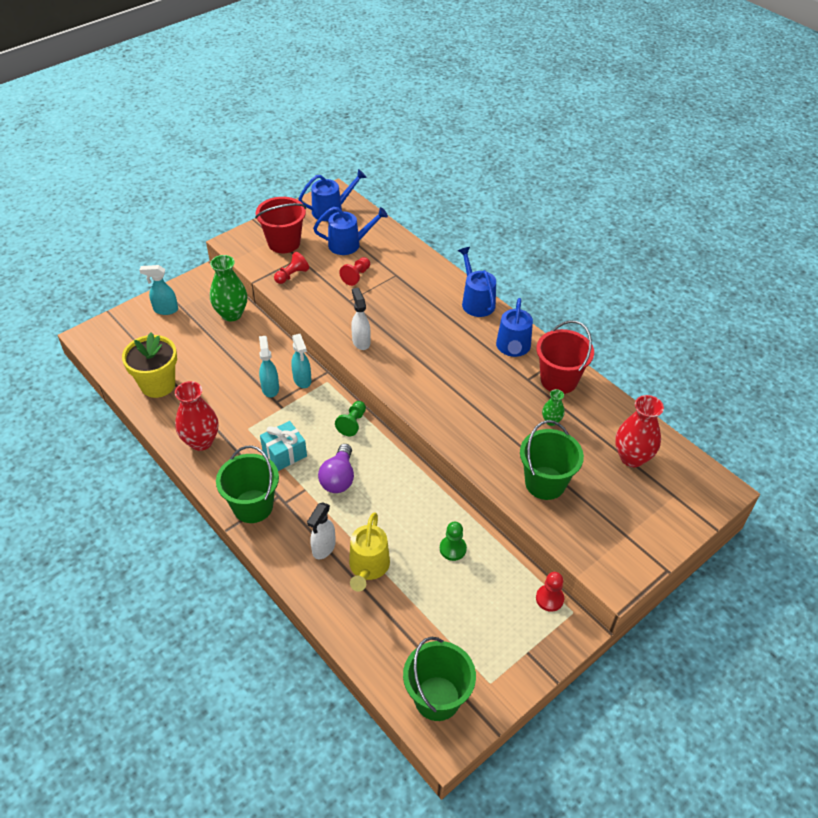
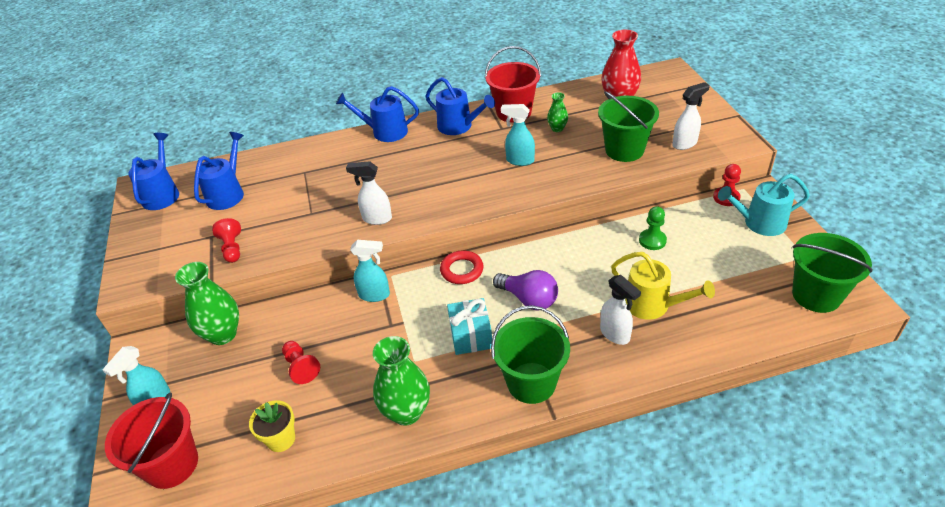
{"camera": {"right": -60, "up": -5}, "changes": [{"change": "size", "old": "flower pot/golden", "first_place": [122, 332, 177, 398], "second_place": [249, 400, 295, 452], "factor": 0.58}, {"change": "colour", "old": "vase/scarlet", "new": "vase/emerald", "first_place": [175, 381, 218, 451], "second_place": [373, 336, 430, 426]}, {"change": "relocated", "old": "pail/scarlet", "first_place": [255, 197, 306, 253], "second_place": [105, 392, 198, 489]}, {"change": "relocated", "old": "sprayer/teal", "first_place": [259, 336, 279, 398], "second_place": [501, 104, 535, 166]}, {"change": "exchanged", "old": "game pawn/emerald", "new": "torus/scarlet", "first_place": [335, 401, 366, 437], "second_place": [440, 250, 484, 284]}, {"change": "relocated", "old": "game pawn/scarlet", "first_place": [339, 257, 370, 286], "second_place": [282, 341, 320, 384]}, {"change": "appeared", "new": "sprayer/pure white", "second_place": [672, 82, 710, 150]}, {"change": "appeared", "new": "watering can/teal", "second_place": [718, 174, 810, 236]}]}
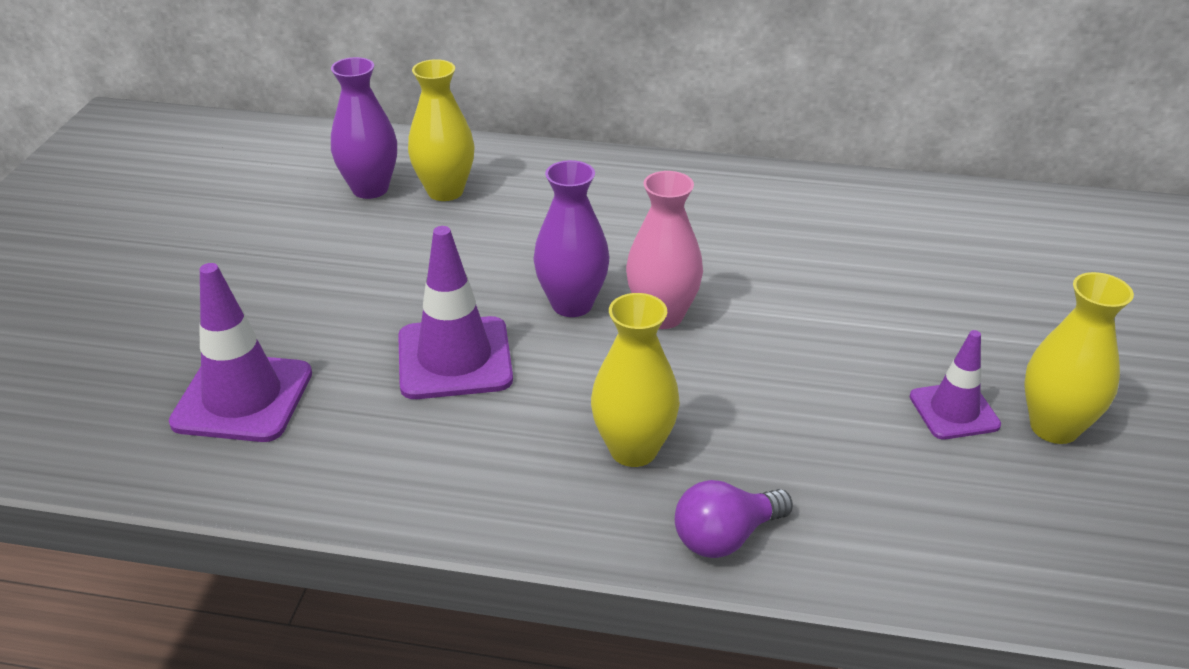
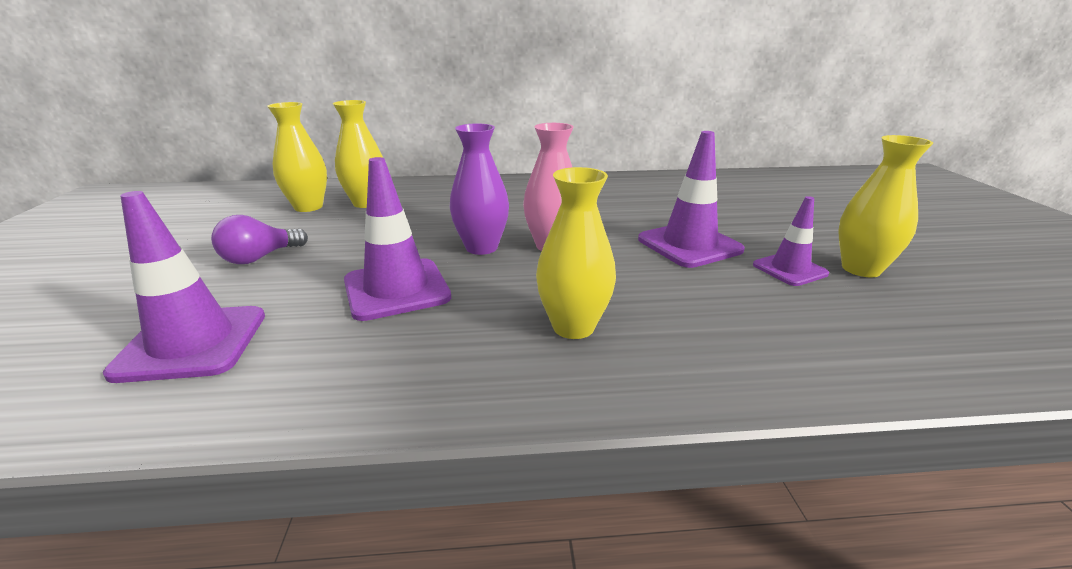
{"camera": {"right": -15, "up": -10}, "changes": [{"change": "colour", "old": "vase/purple", "new": "vase/golden", "first_place": [331, 57, 397, 199], "second_place": [267, 102, 327, 212]}, {"change": "relocated", "old": "bulb/purple", "first_place": [675, 480, 793, 558], "second_place": [211, 215, 308, 264]}, {"change": "appeared", "new": "road cone/purple", "second_place": [638, 131, 745, 268]}]}
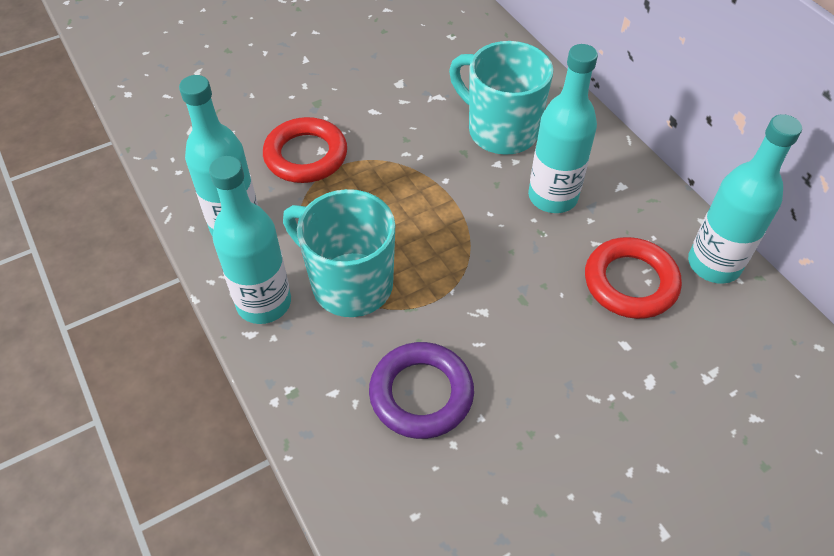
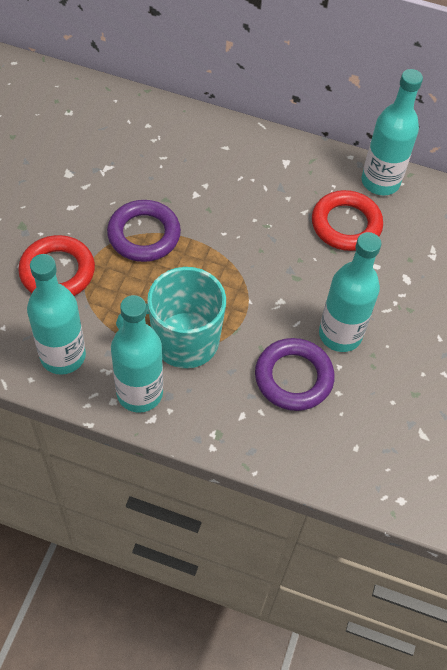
{"camera": {"right": -45, "up": 5}, "changes": [{"change": "missing", "old": "mug/teal", "first_place": [449, 41, 553, 155]}, {"change": "relocated", "old": "flask/teal", "first_place": [528, 44, 598, 213], "second_place": [319, 232, 381, 352]}, {"change": "appeared", "new": "torus/purple", "second_place": [107, 200, 181, 262]}]}
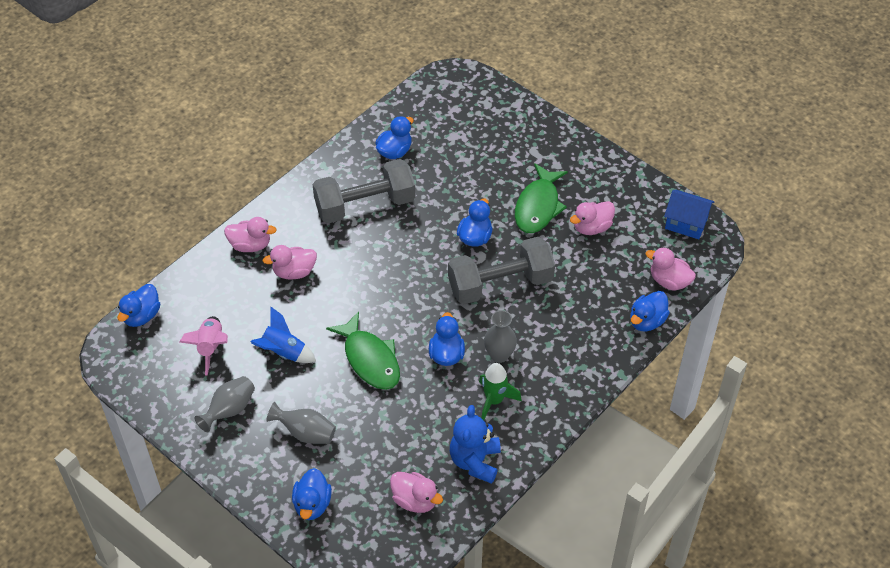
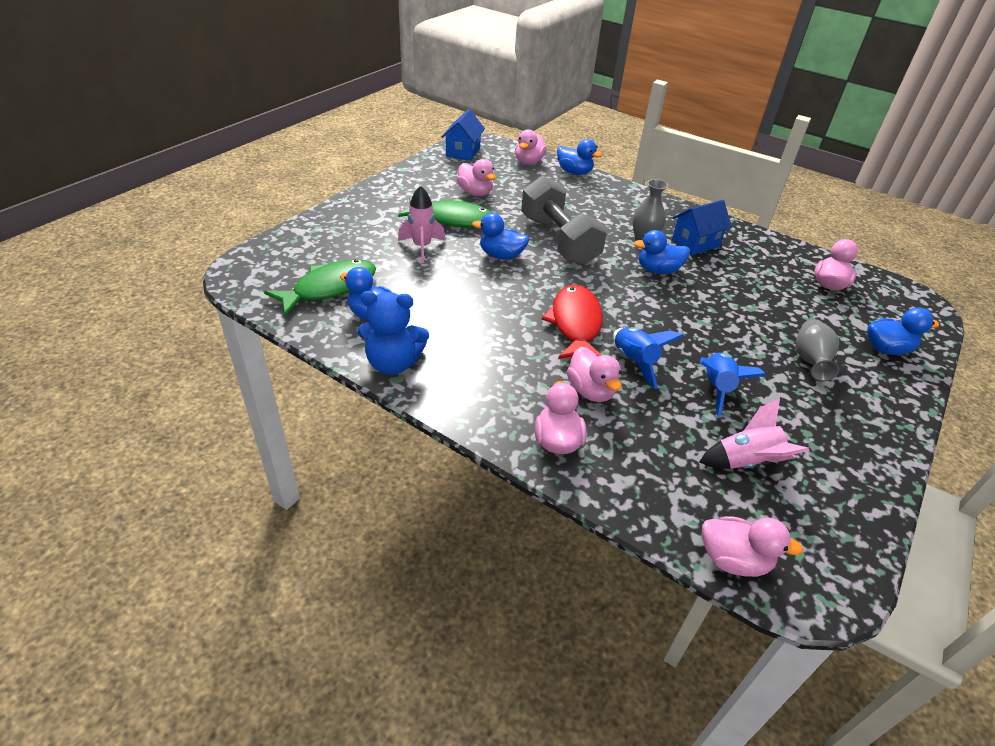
{"camera": {"right": -100, "up": -10}, "changes": [{"change": "colour", "old": "rubber duck/cobalt", "new": "rubber duck/pink", "first_place": [117, 284, 160, 327], "second_place": [702, 516, 803, 577]}, {"change": "missing", "old": "vase/gray", "first_place": [195, 376, 255, 432]}, {"change": "missing", "old": "hand weight/gray", "first_place": [312, 159, 415, 223]}, {"change": "relocated", "old": "fish/emerald", "first_place": [326, 311, 400, 390], "second_place": [264, 259, 376, 316]}, {"change": "relocated", "old": "stuffed bear/cobalt", "first_place": [450, 405, 501, 484], "second_place": [358, 291, 429, 375]}, {"change": "exchanged", "old": "rocket/emerald", "new": "cottage/cobalt", "first_place": [479, 363, 522, 420], "second_place": [672, 200, 732, 255]}, {"change": "appeared", "new": "rocket/pink", "second_place": [398, 185, 446, 263]}, {"change": "appeared", "new": "fish/scarlet", "second_place": [542, 285, 603, 359]}, {"change": "appeared", "new": "rocket/cobalt", "second_place": [613, 327, 684, 389]}]}
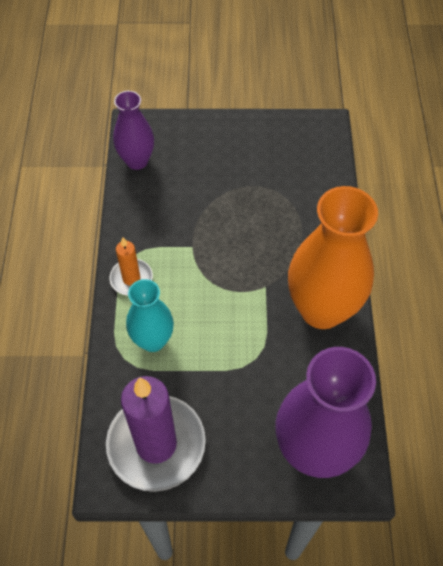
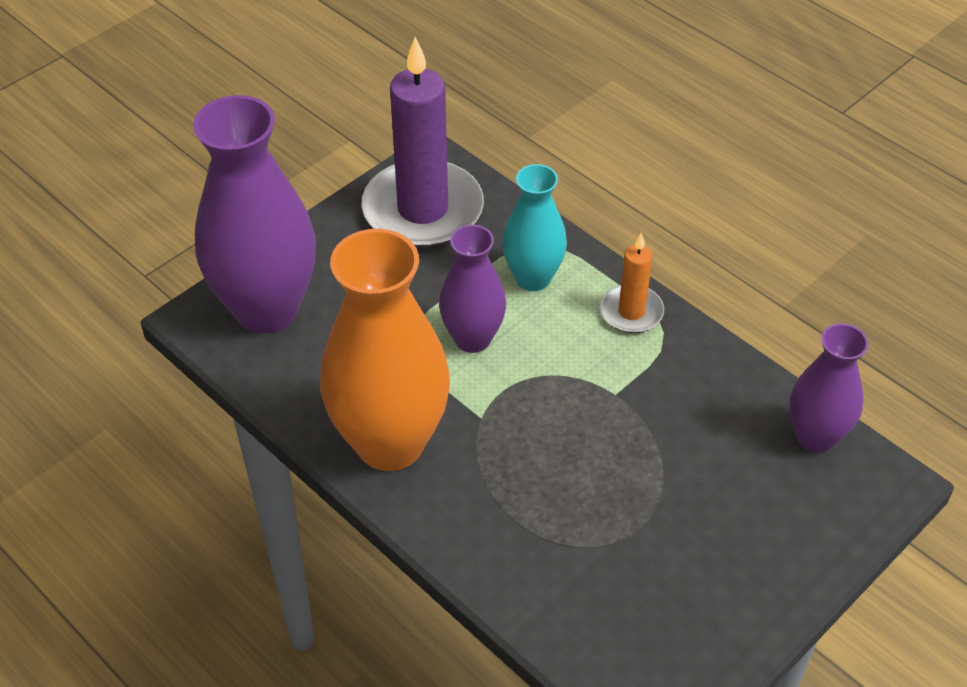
{"camera": {"right": 135, "up": -10}, "changes": [{"change": "appeared", "new": "vase/purple", "second_place": [439, 225, 506, 353]}]}
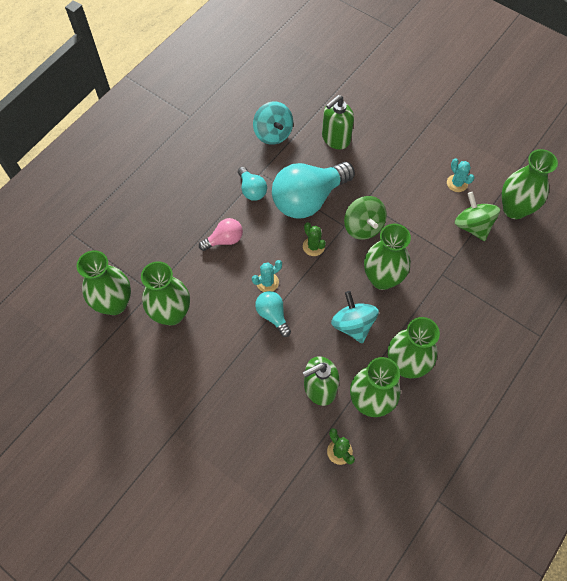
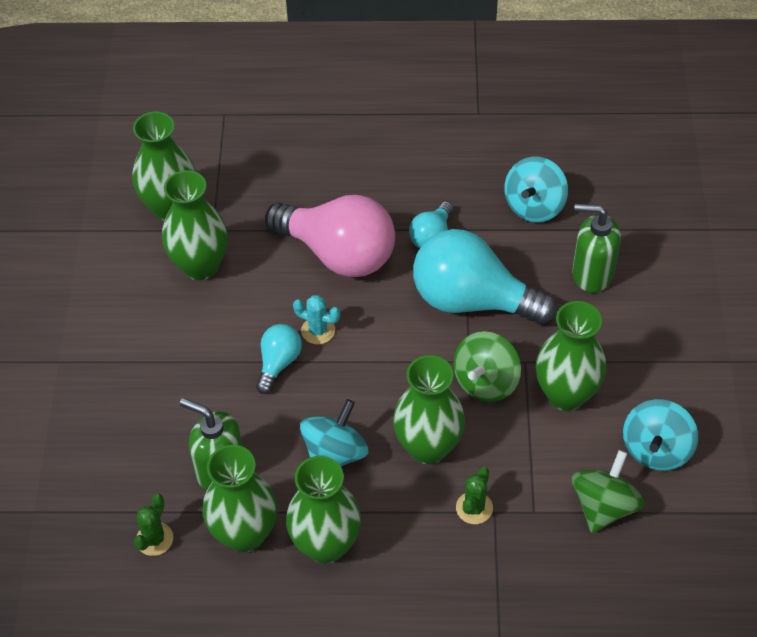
{"camera": {"right": 55, "up": -10}, "changes": [{"change": "size", "old": "bulb/pink", "first_place": [199, 218, 243, 251], "second_place": [265, 195, 395, 277], "factor": 2.07}, {"change": "relocated", "old": "saguaro cactus/emerald", "first_place": [303, 222, 326, 256], "second_place": [456, 467, 493, 524]}, {"change": "exchanged", "old": "saguaro cactus/teal", "new": "toy top/teal", "first_place": [447, 158, 475, 192], "second_place": [623, 399, 698, 471]}, {"change": "relocated", "old": "vase/emerald", "first_place": [502, 149, 558, 219], "second_place": [536, 301, 606, 411]}]}
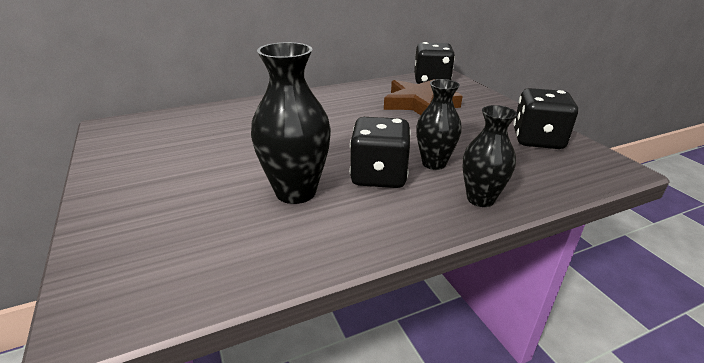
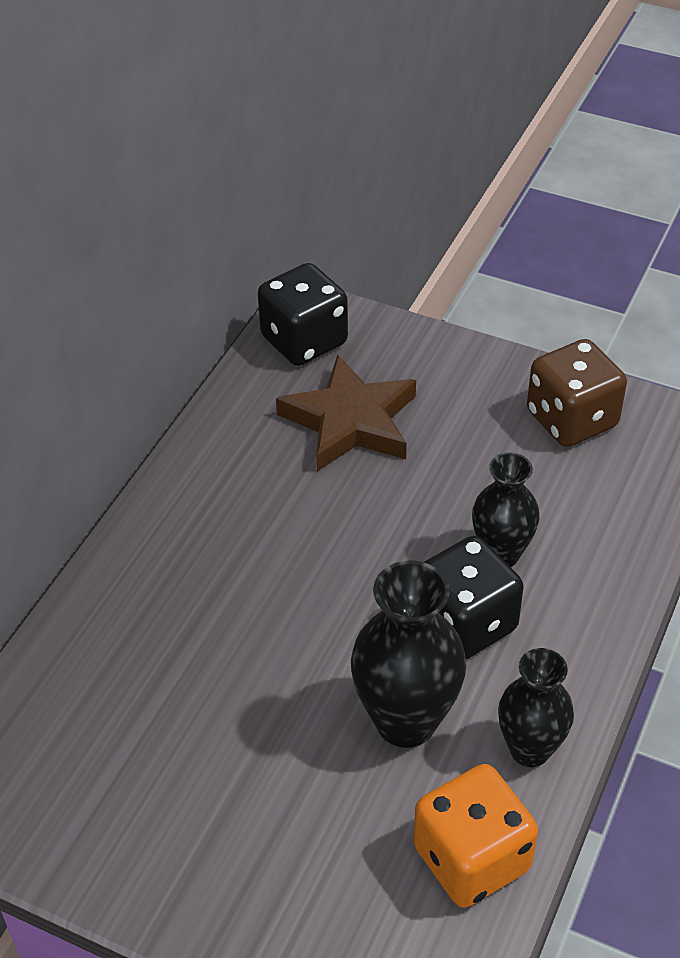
{"camera": {"right": -40, "up": 15}, "changes": [{"change": "relocated", "old": "vase/black", "first_place": [462, 105, 517, 207], "second_place": [498, 648, 574, 767]}, {"change": "colour", "old": "die/black", "new": "die/russet", "first_place": [513, 88, 578, 149], "second_place": [527, 339, 627, 447]}, {"change": "appeared", "new": "die/orange-coloured", "second_place": [413, 764, 538, 908]}]}
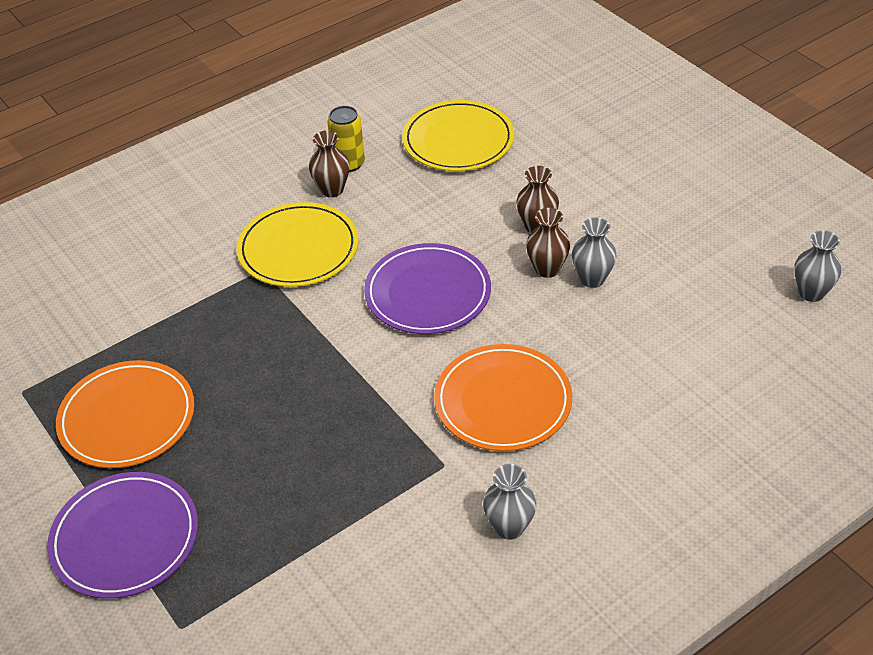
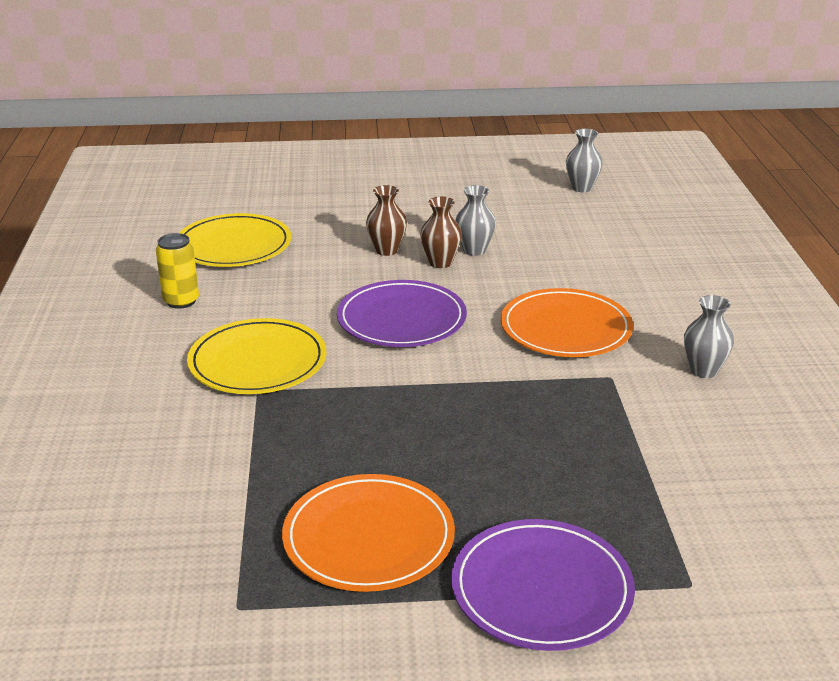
{"camera": {"right": -60, "up": -15}, "changes": [{"change": "missing", "old": "vase/russet", "first_place": [309, 130, 350, 197]}]}
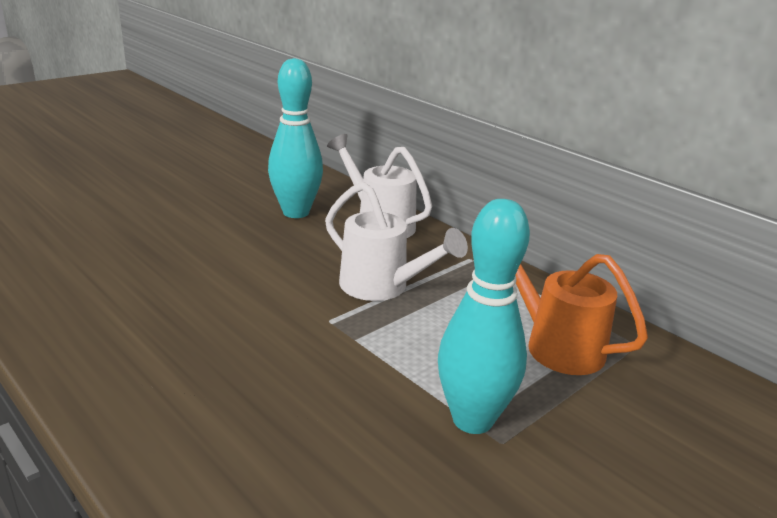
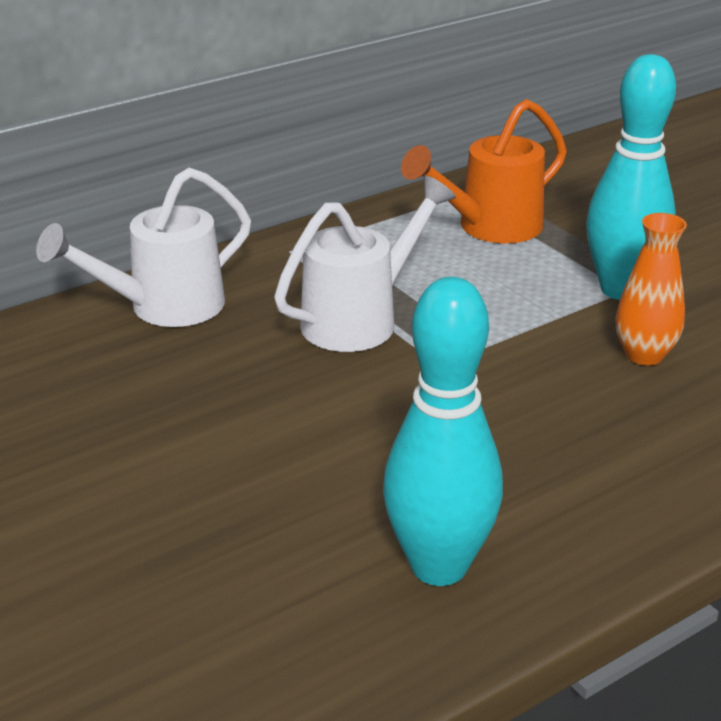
{"camera": {"right": -80, "up": 5}, "changes": [{"change": "relocated", "old": "tenpin/teal", "first_place": [268, 58, 323, 218], "second_place": [383, 277, 503, 586]}, {"change": "appeared", "new": "vase/orange-coloured", "second_place": [615, 213, 687, 366]}]}
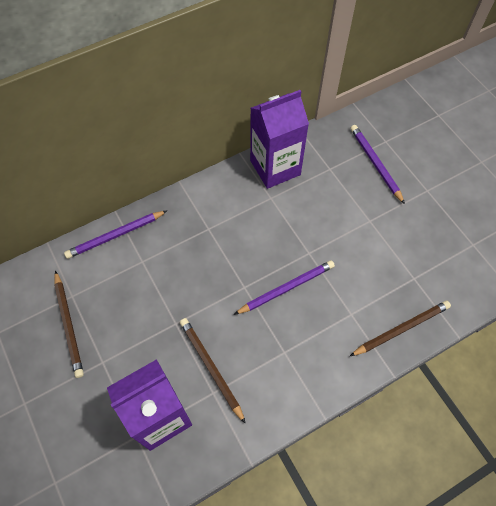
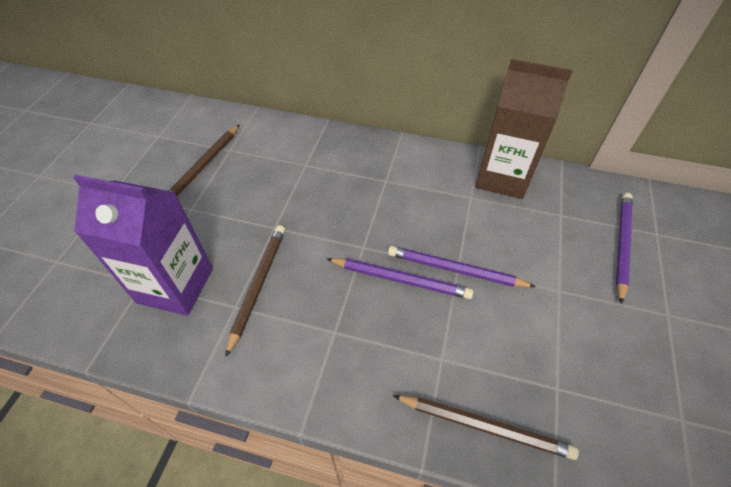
{"camera": {"right": 45, "up": -10}, "changes": [{"change": "relocated", "old": "pencil/purple", "first_place": [64, 210, 168, 259], "second_place": [388, 246, 536, 288]}, {"change": "colour", "old": "carton/purple", "new": "carton/russet", "first_place": [250, 90, 309, 189], "second_place": [475, 59, 572, 199]}]}
